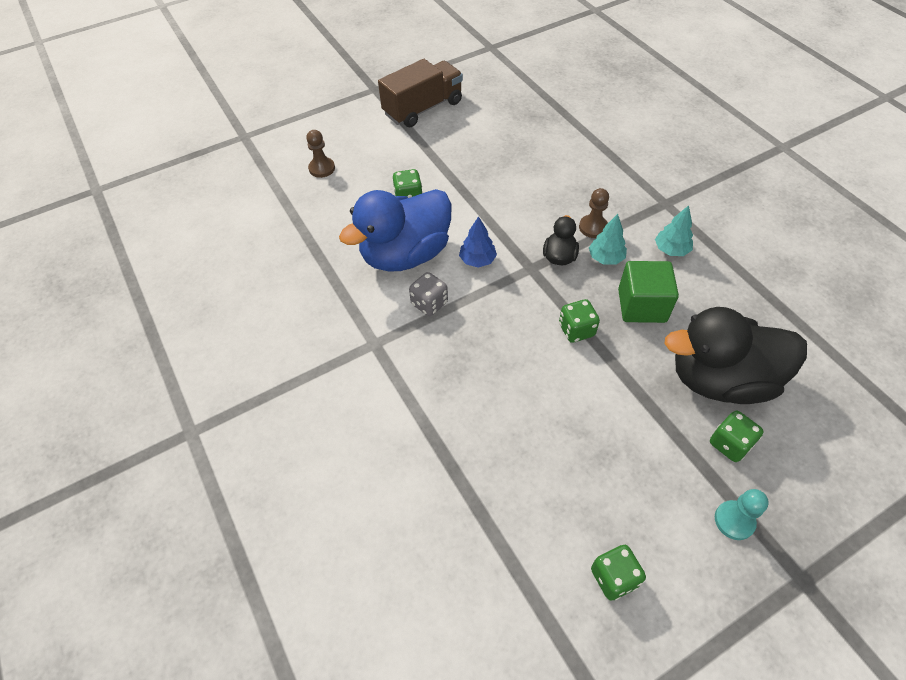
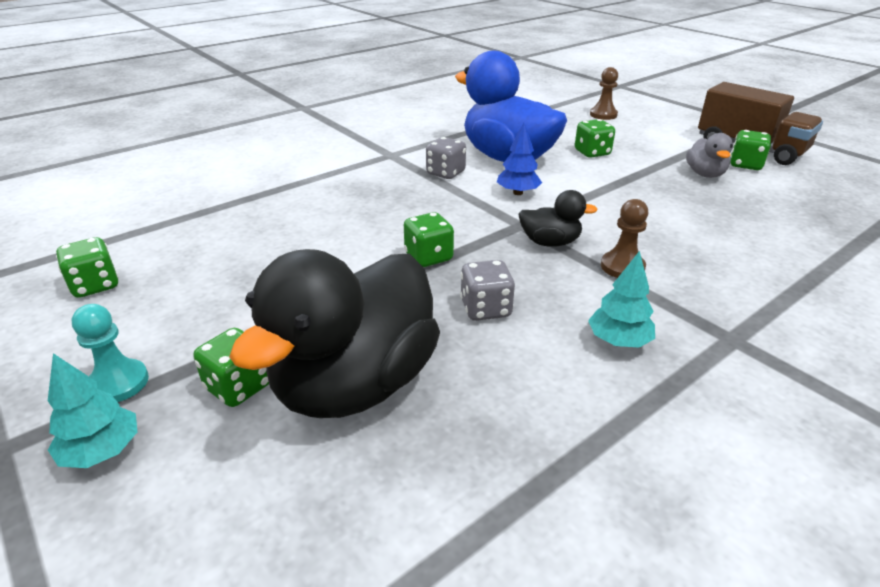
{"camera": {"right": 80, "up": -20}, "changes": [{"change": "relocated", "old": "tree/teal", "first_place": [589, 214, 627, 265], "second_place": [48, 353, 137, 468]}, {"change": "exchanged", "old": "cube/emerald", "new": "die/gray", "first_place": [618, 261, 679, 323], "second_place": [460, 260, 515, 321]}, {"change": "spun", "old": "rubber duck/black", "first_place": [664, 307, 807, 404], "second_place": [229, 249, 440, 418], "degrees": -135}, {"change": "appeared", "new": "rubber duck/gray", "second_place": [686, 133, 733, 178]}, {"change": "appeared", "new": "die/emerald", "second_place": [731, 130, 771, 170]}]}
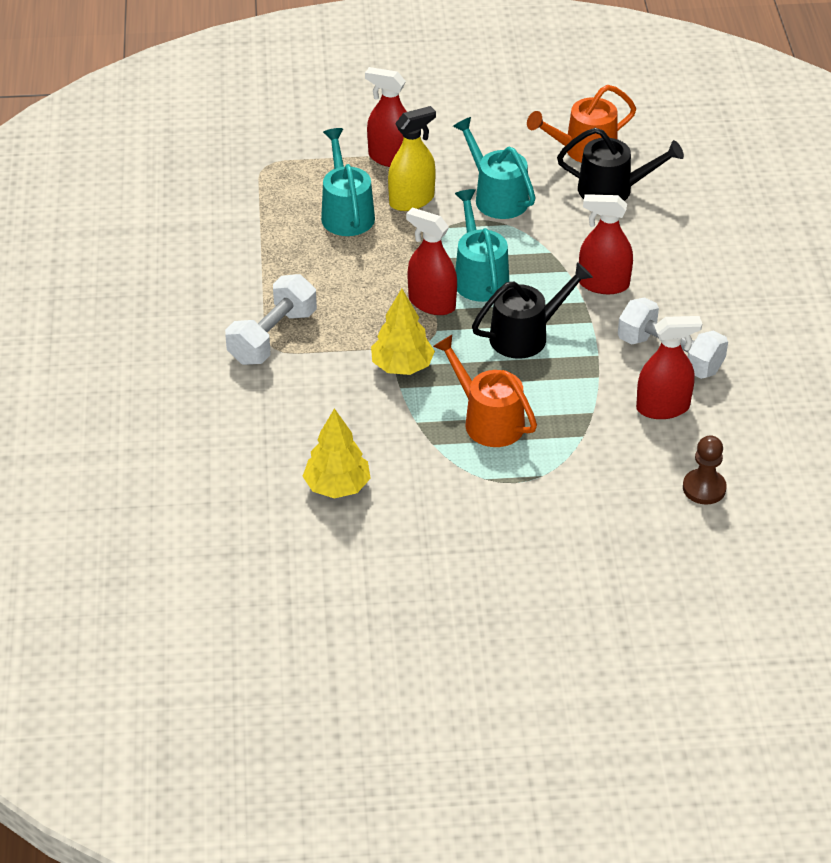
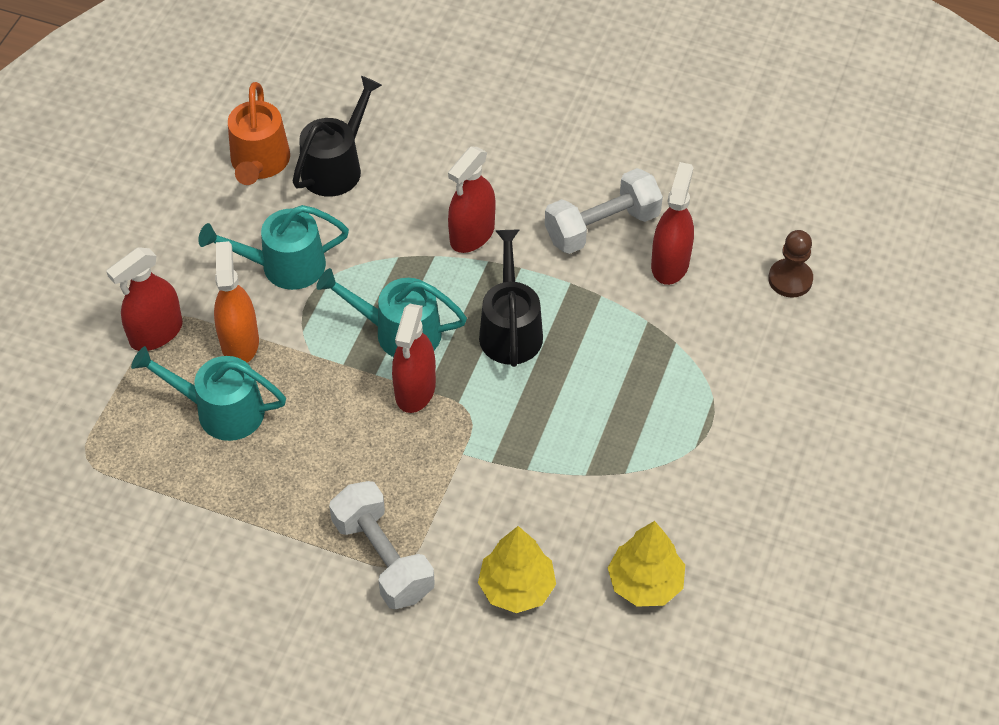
{"camera": {"right": -65, "up": 10}, "changes": [{"change": "relocated", "old": "tree/golden", "first_place": [371, 289, 435, 375], "second_place": [478, 526, 556, 613]}, {"change": "colour", "old": "sprayer/golden", "new": "sprayer/orange-coloured", "first_place": [388, 106, 436, 211], "second_place": [214, 241, 259, 363]}, {"change": "spun", "old": "sprayer/scarlet", "first_place": [406, 207, 457, 315], "second_place": [392, 304, 436, 413], "degrees": -45}, {"change": "missing", "old": "watering can/orange-coloured", "first_place": [433, 335, 537, 447]}]}
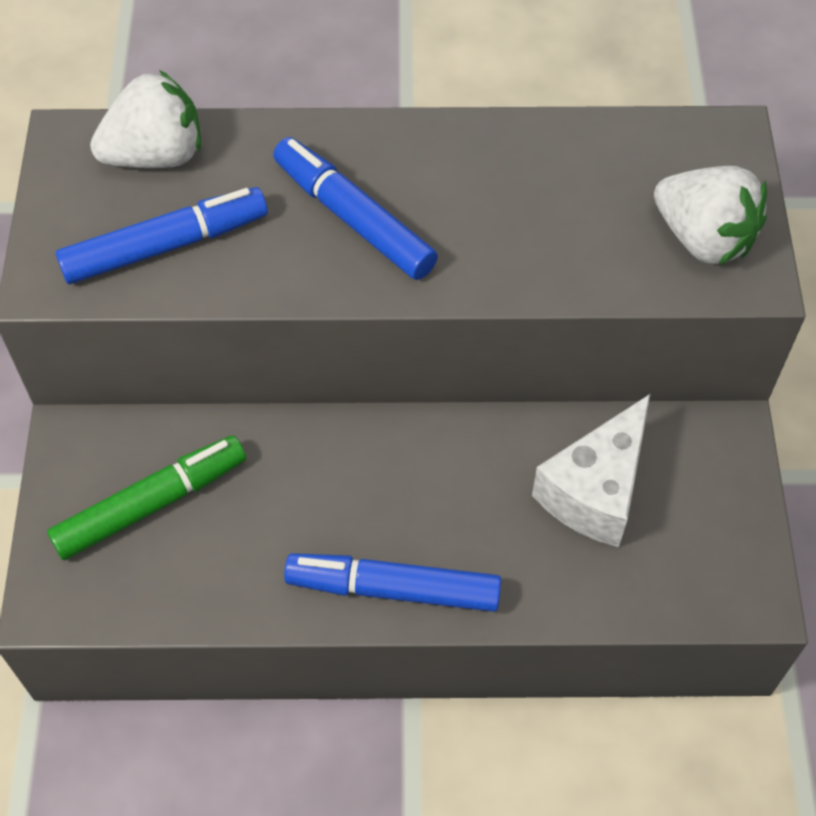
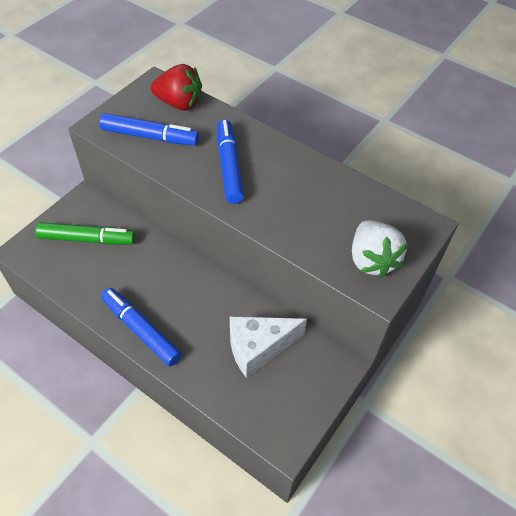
{"camera": {"right": 35, "up": -5}, "changes": [{"change": "colour", "old": "strawberry/pure white", "new": "strawberry/scarlet", "first_place": [90, 70, 201, 168], "second_place": [151, 64, 202, 111]}]}
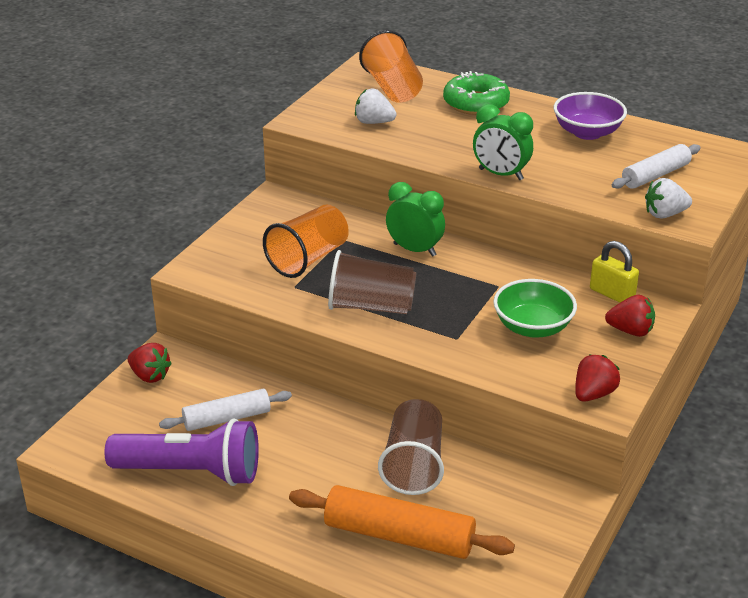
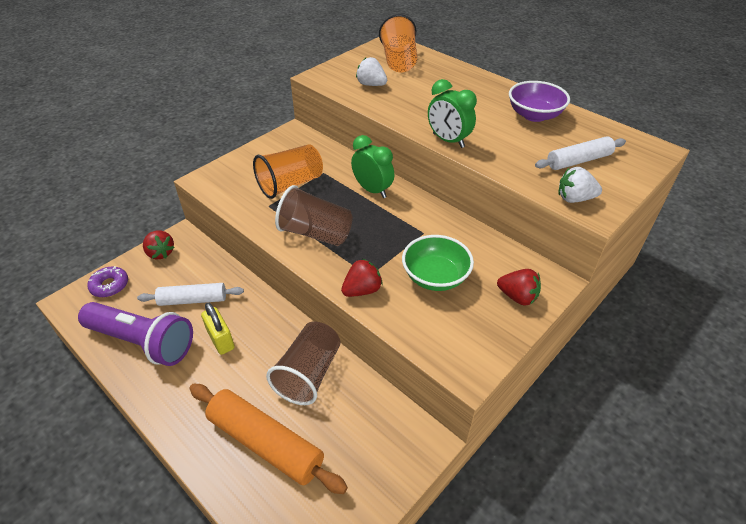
{"camera": {"right": 15, "up": 10}, "changes": [{"change": "missing", "old": "donut/emerald", "first_place": [443, 71, 510, 115]}, {"change": "relocated", "old": "strawberry/scarlet", "first_place": [575, 354, 620, 402], "second_place": [341, 259, 383, 297]}, {"change": "relocated", "old": "padlock/golden", "first_place": [590, 241, 639, 303], "second_place": [201, 302, 235, 355]}, {"change": "appeared", "new": "donut/purple", "second_place": [88, 266, 128, 297]}]}
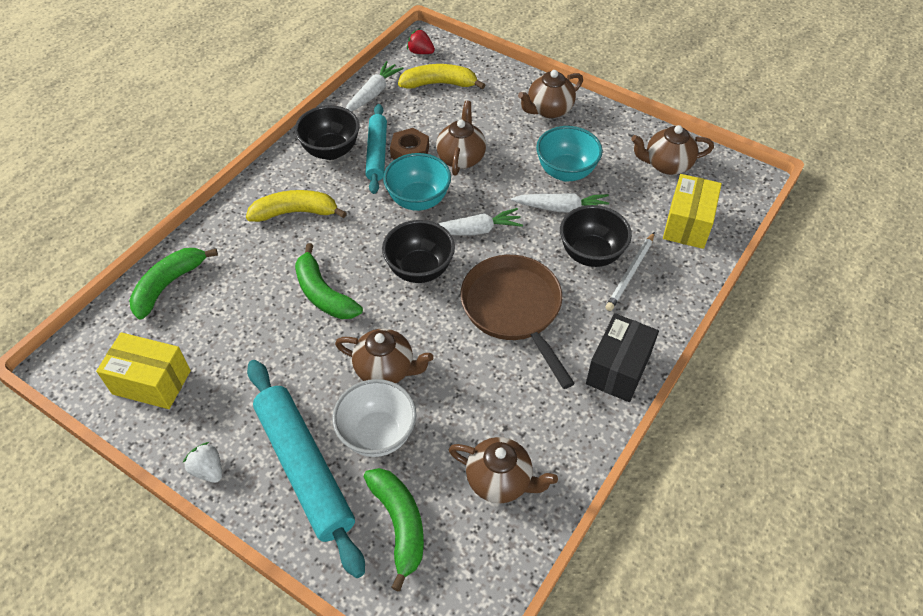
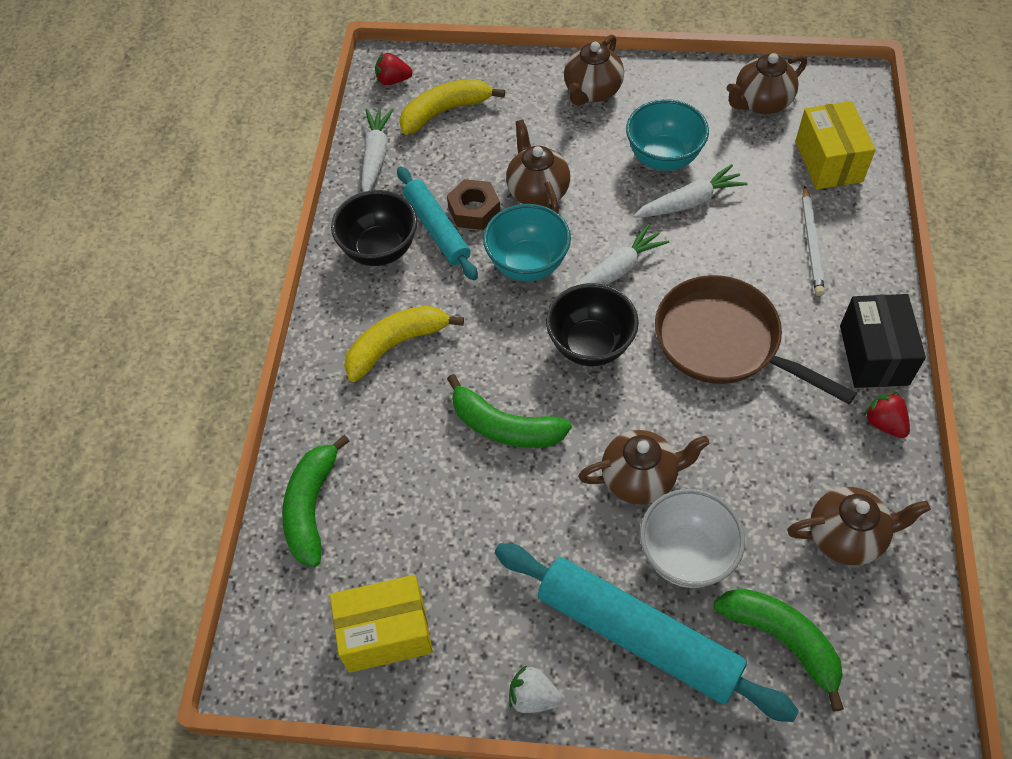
{"camera": {"right": -25, "up": 5}, "changes": [{"change": "missing", "old": "serving bowl/black", "first_place": [560, 205, 632, 267]}, {"change": "appeared", "new": "strawberry/scarlet", "second_place": [864, 392, 910, 438]}]}
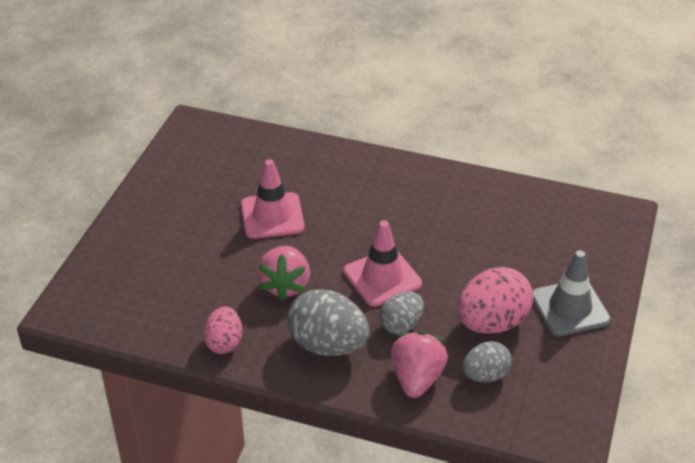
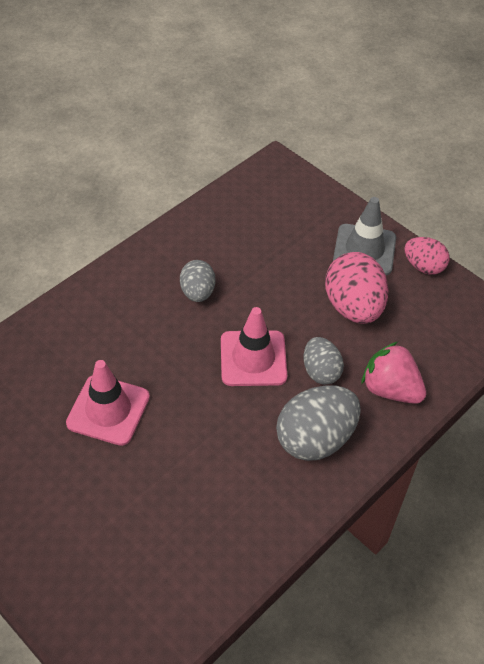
{"camera": {"right": -65, "up": 10}, "changes": [{"change": "relocated", "old": "egg/pink", "first_place": [203, 307, 242, 354], "second_place": [405, 237, 450, 275]}, {"change": "missing", "old": "strawberry/pink", "first_place": [257, 246, 310, 301]}, {"change": "relocated", "old": "egg/gray", "first_place": [463, 341, 512, 382], "second_place": [180, 260, 215, 302]}]}
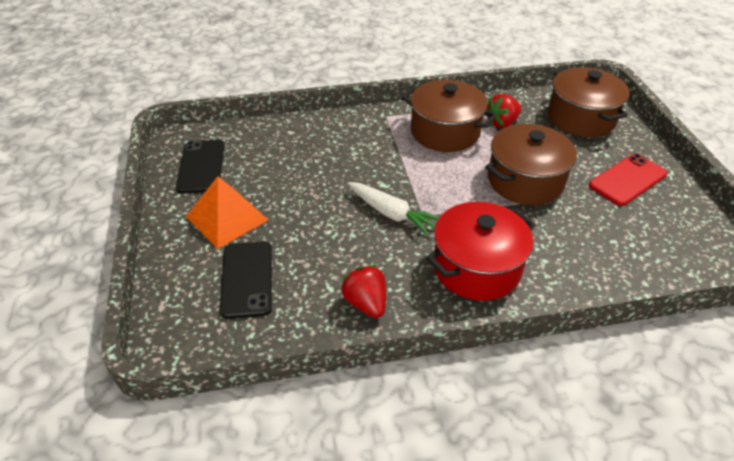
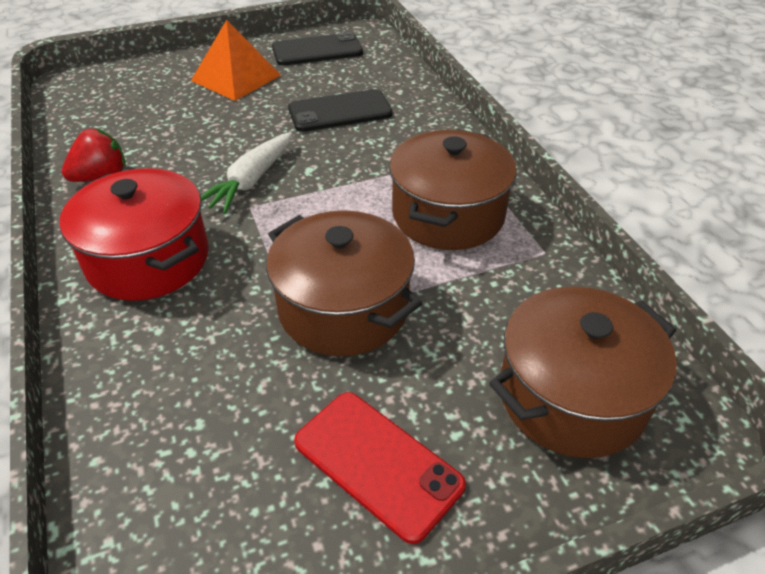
{"camera": {"right": 80, "up": 0}, "changes": [{"change": "relocated", "old": "smartphone/black", "first_place": [220, 241, 272, 319], "second_place": [288, 89, 392, 132]}, {"change": "missing", "old": "strawberry/scarlet", "first_place": [486, 94, 522, 128]}]}
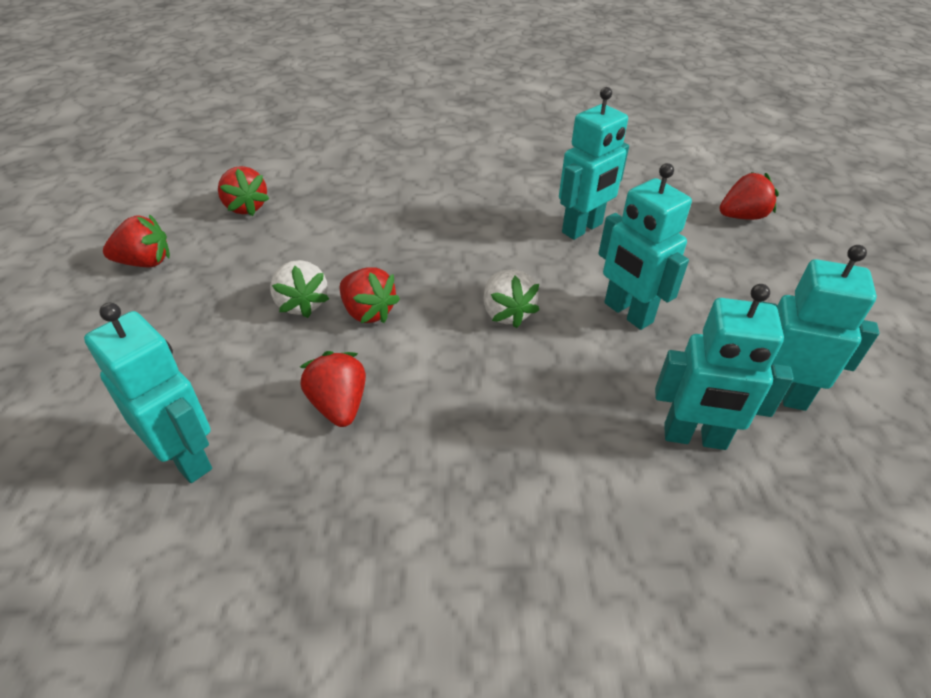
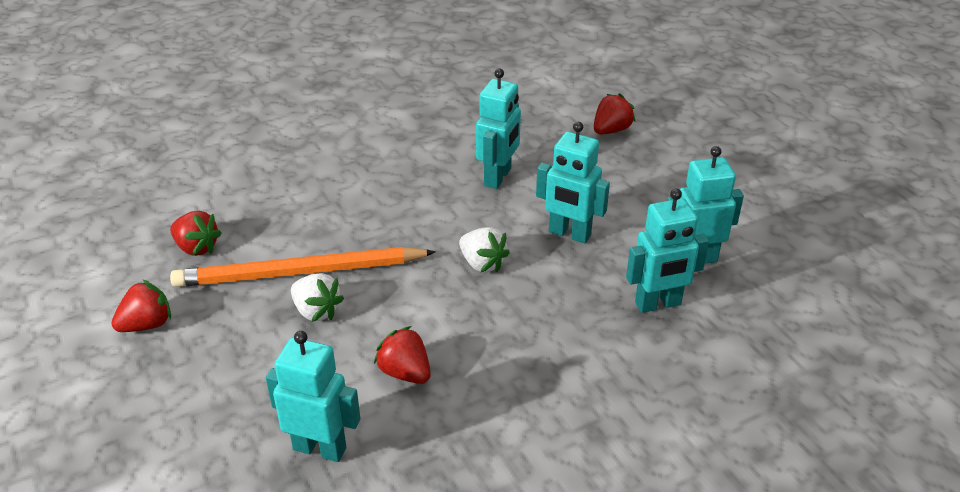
{"camera": {"right": -25, "up": -5}, "changes": [{"change": "missing", "old": "strawberry/scarlet", "first_place": [340, 267, 400, 323]}, {"change": "appeared", "new": "pencil/orange-coloured", "second_place": [170, 247, 436, 287]}]}
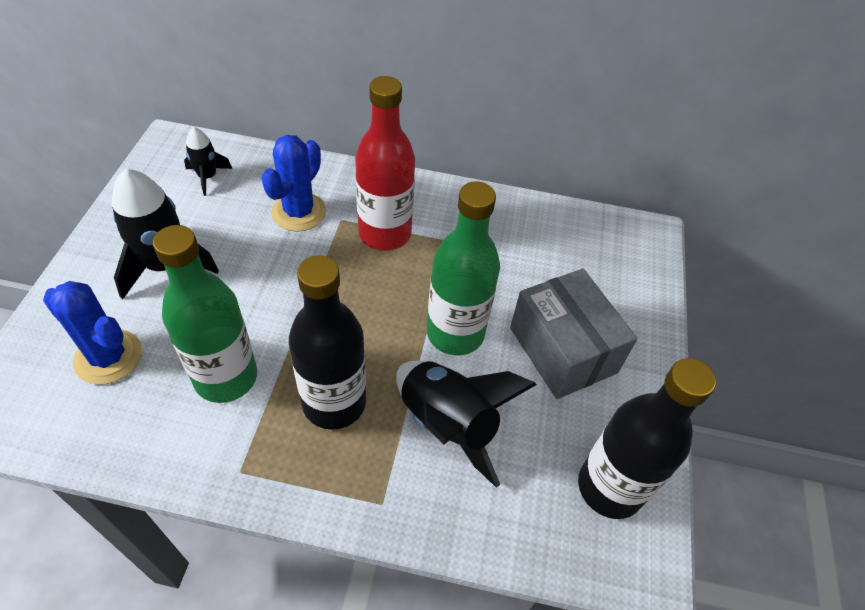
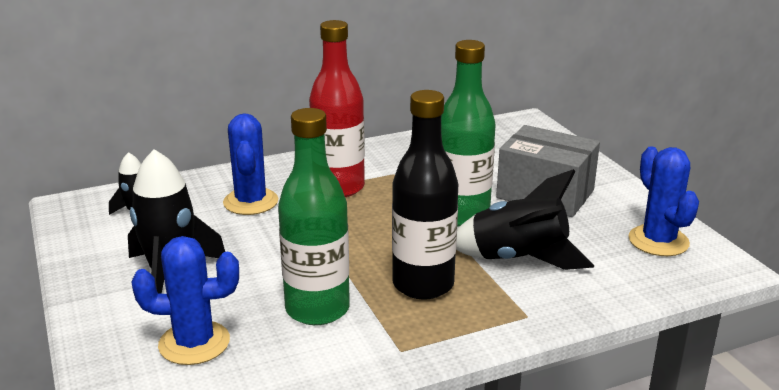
{"camera": {"right": -30, "up": -25}, "changes": [{"change": "exchanged", "old": "flask/black", "new": "saguaro cactus/cobalt", "first_place": [578, 358, 716, 519], "second_place": [629, 147, 699, 256]}]}
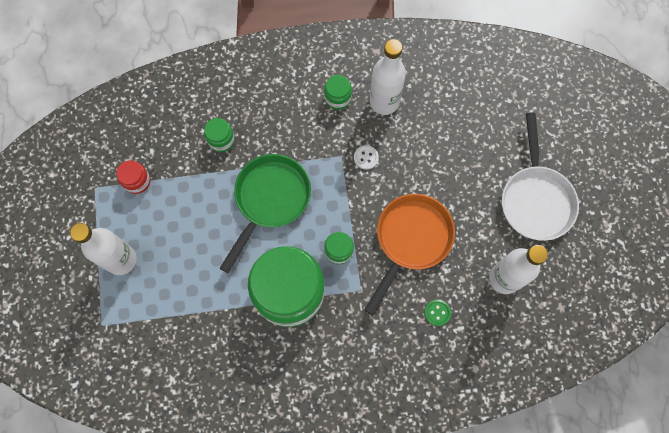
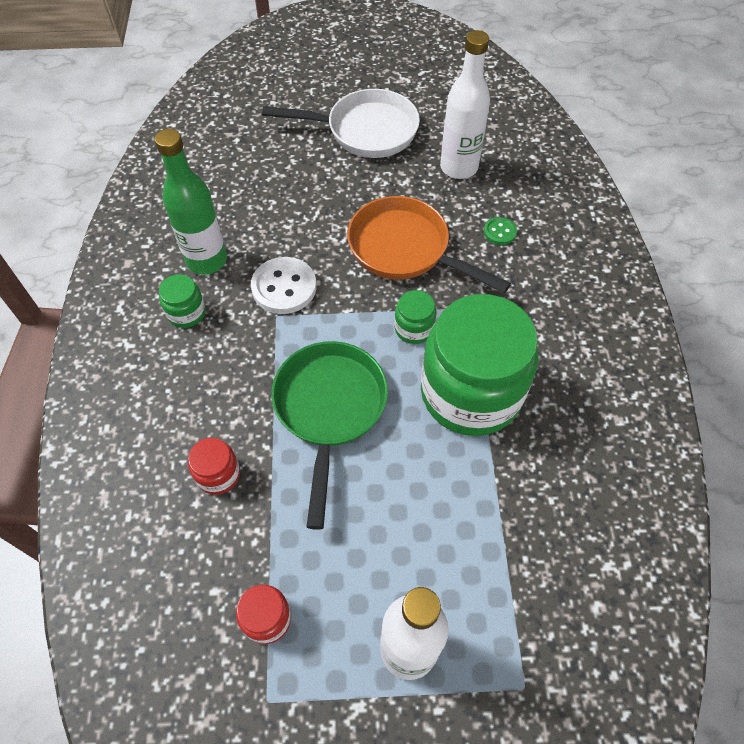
{"camera": {"right": -85, "up": -15}, "changes": [{"change": "colour", "old": "jar/emerald", "new": "jar/scarlet", "first_place": [204, 118, 235, 152], "second_place": [188, 438, 240, 495]}, {"change": "spun", "old": "skillet/emerald", "first_place": [219, 154, 311, 273], "second_place": [271, 341, 388, 530], "degrees": 60}, {"change": "size", "old": "button/pure white", "first_place": [354, 145, 379, 170], "second_place": [251, 257, 316, 314], "factor": 1.88}, {"change": "colour", "old": "flask/pure white", "new": "flask/emerald", "first_place": [370, 39, 406, 115], "second_place": [155, 129, 227, 275]}]}
